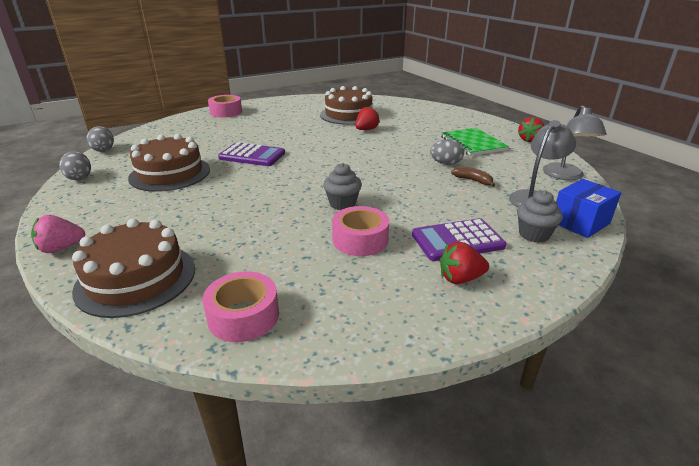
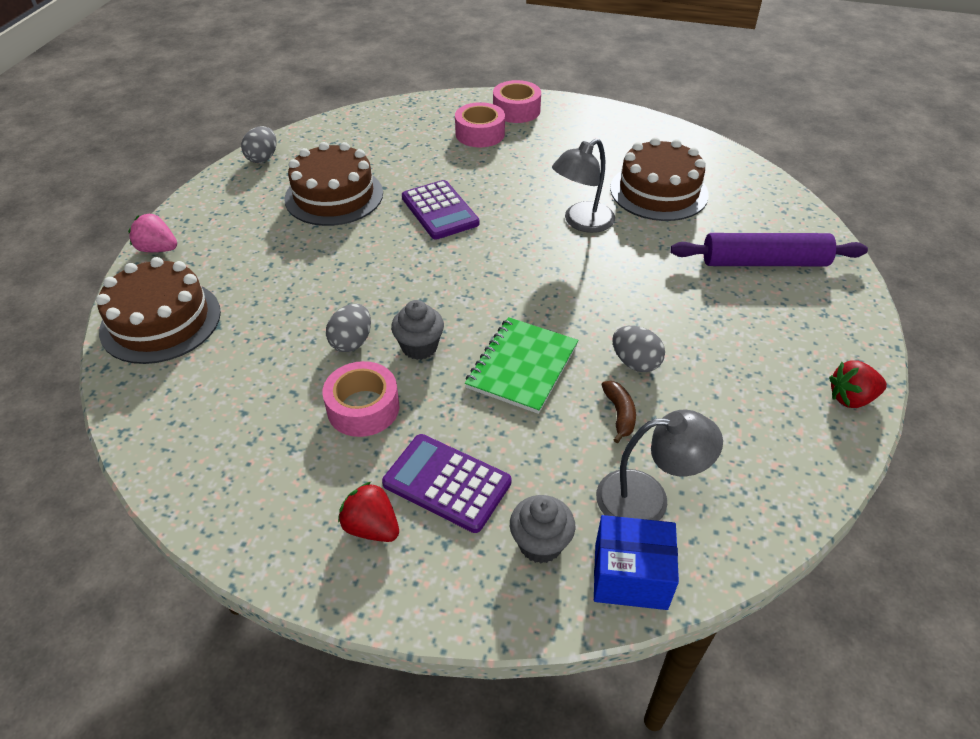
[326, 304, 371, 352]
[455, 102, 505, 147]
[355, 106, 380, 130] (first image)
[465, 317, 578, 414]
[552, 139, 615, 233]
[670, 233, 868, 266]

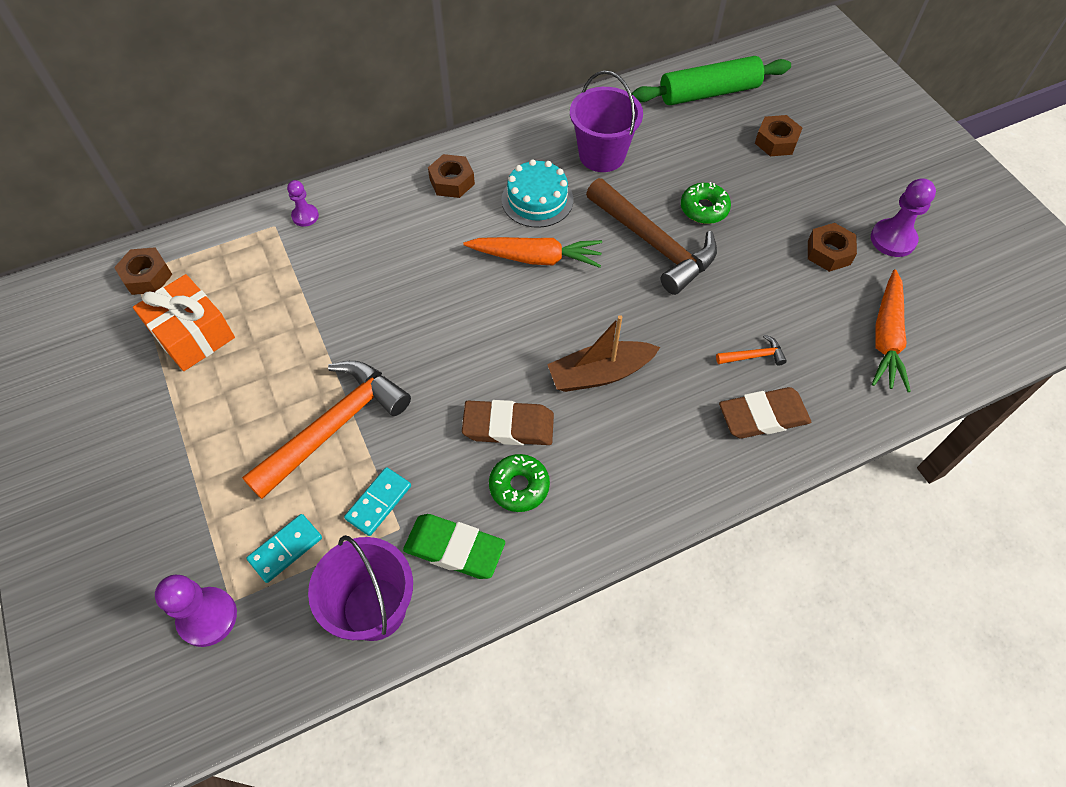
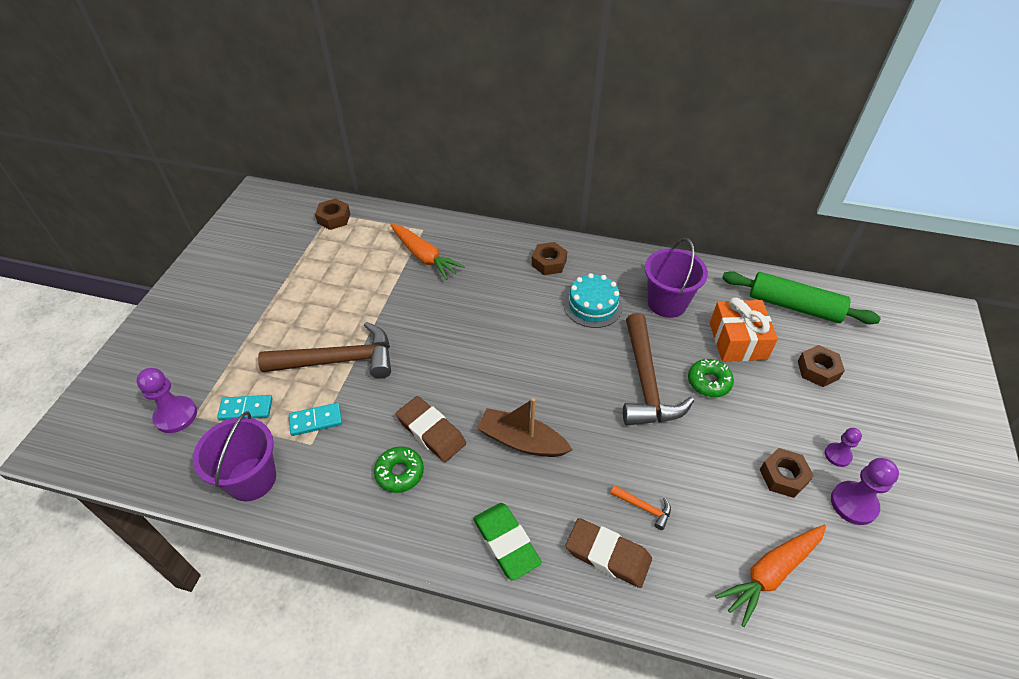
[710, 297, 778, 362]
[258, 322, 391, 379]
[825, 428, 862, 467]
[473, 503, 542, 581]
[390, 224, 465, 280]

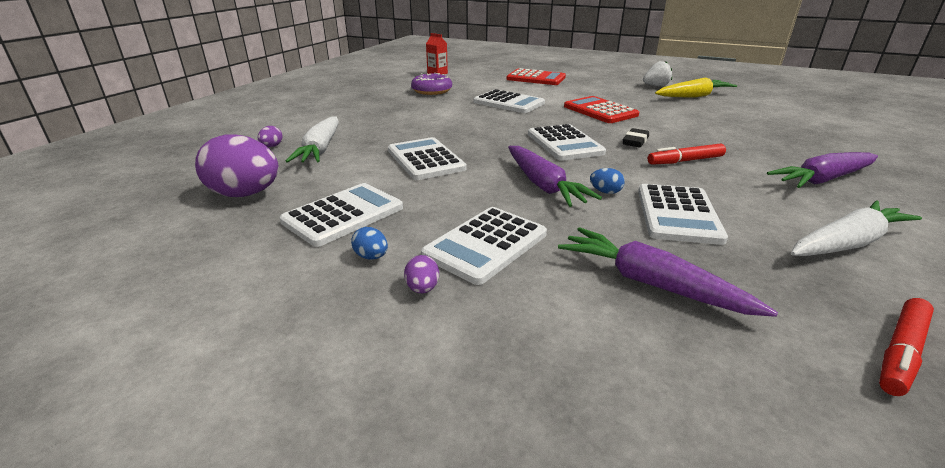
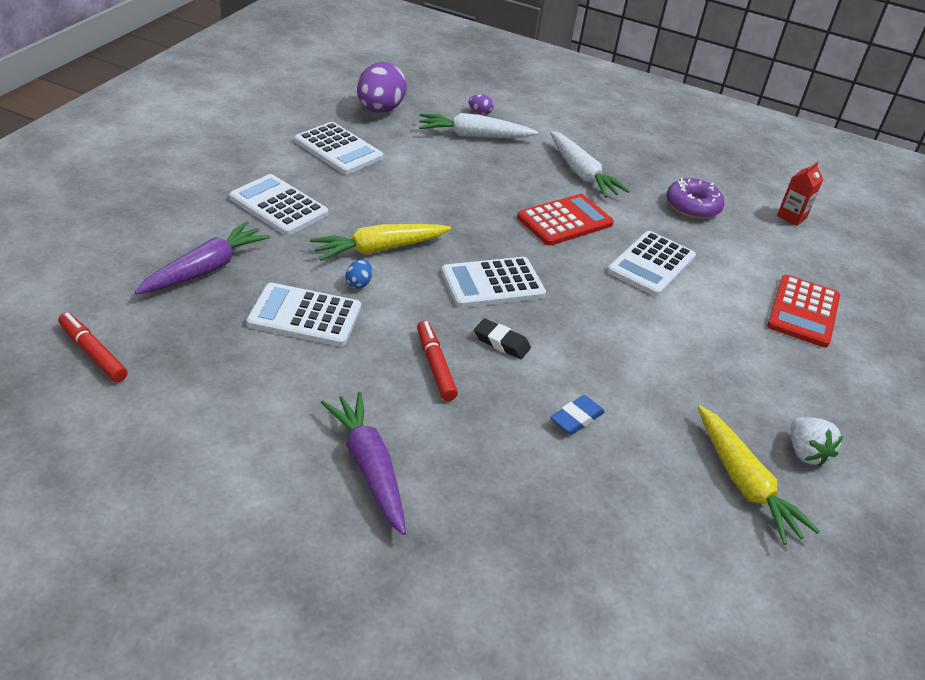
[351, 227, 388, 259] (first image)
[388, 137, 467, 180] (first image)
[404, 255, 439, 293] (first image)
[310, 224, 451, 261]
[517, 194, 614, 246]
[550, 131, 630, 198]
[550, 395, 605, 435]

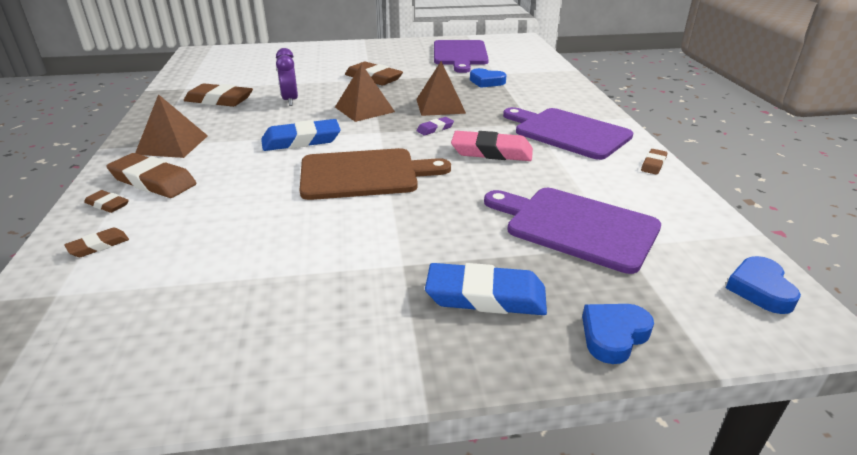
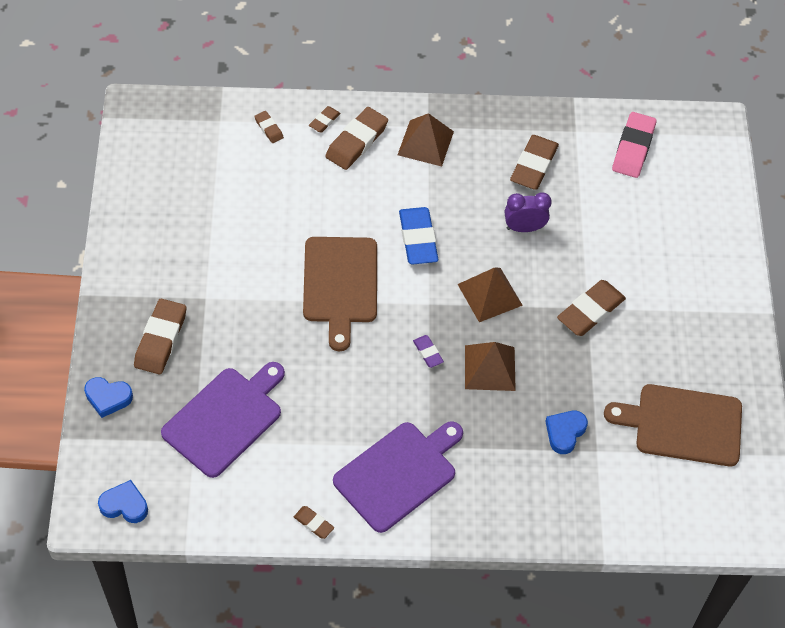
[134, 298, 186, 374]
[604, 384, 742, 466]
[612, 112, 657, 178]
[84, 377, 133, 418]

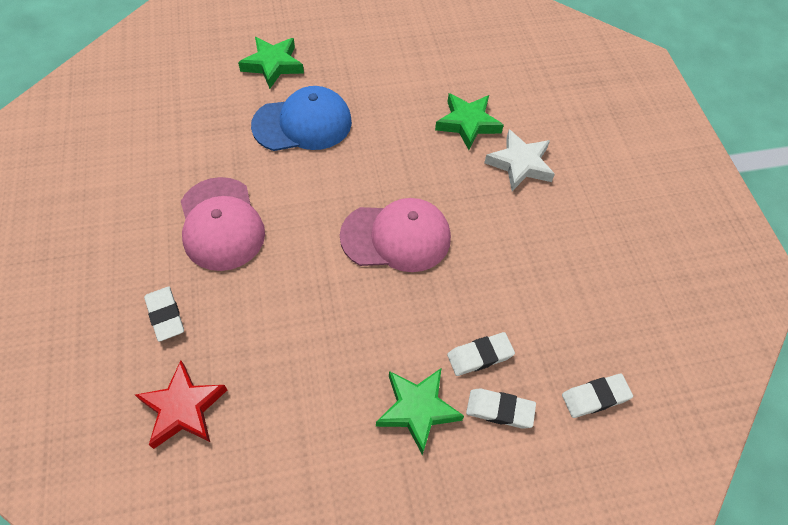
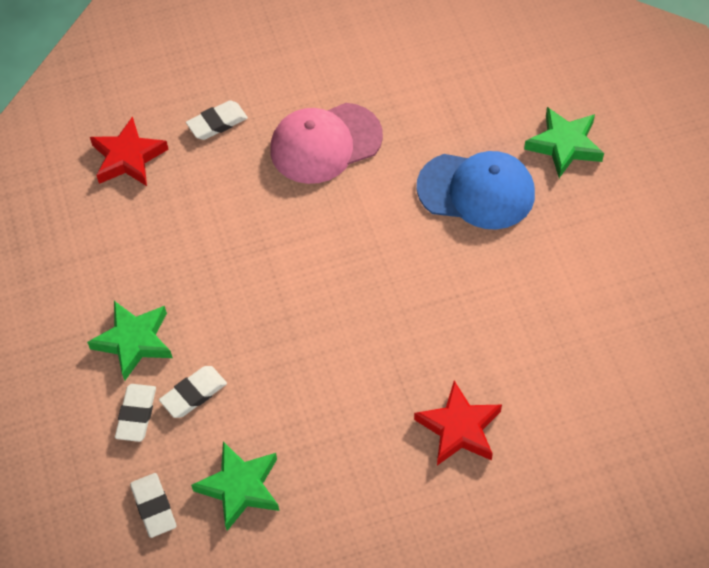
[417, 151, 535, 229]
[340, 198, 451, 272] (first image)
[191, 441, 279, 531]
[159, 366, 227, 418]
[414, 381, 502, 465]

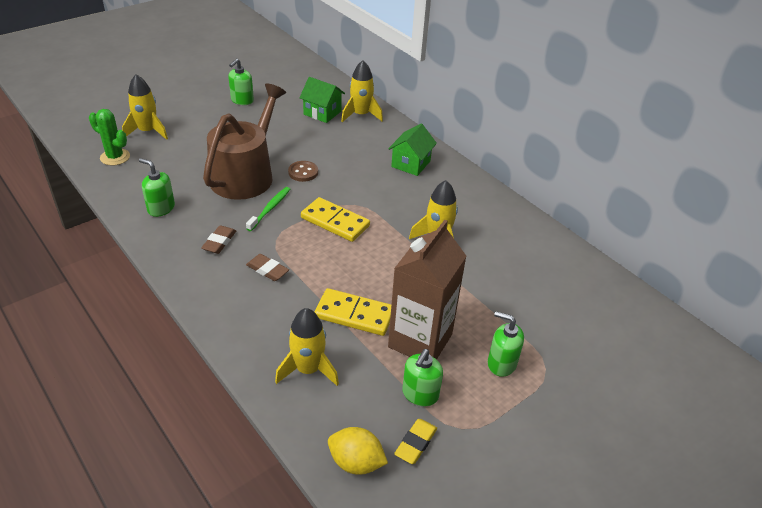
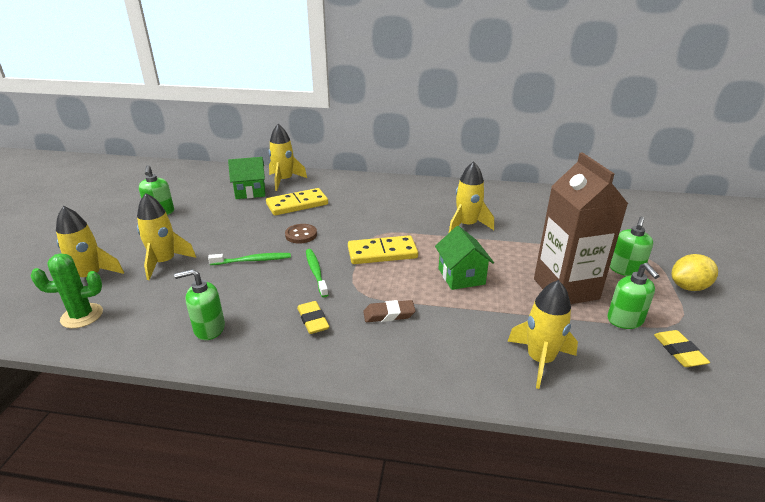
[297, 301, 329, 334]
[208, 253, 291, 265]
[266, 188, 328, 216]
[672, 254, 718, 291]
[435, 226, 494, 290]
[610, 216, 653, 276]
[137, 193, 196, 280]

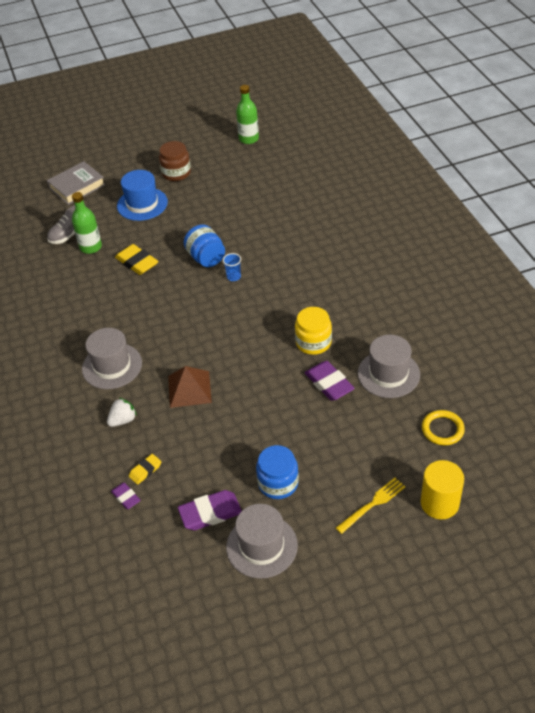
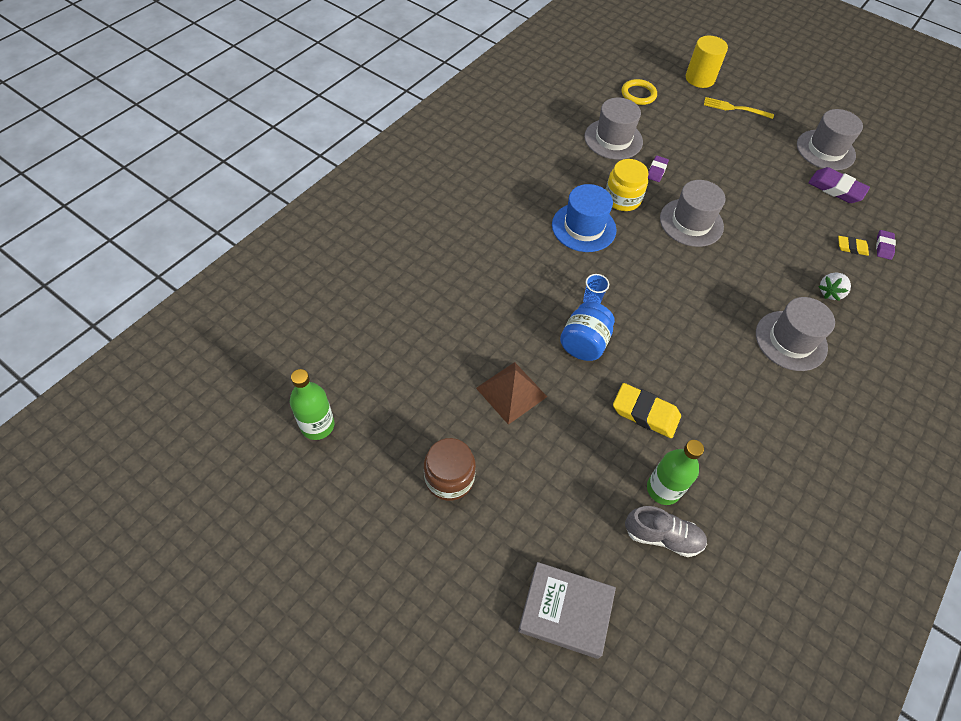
[818, 273, 851, 301]
[613, 383, 681, 438]
[552, 184, 617, 252]
[476, 362, 547, 425]
[256, 445, 299, 499] (first image)
[648, 156, 669, 182]
[660, 180, 725, 247]

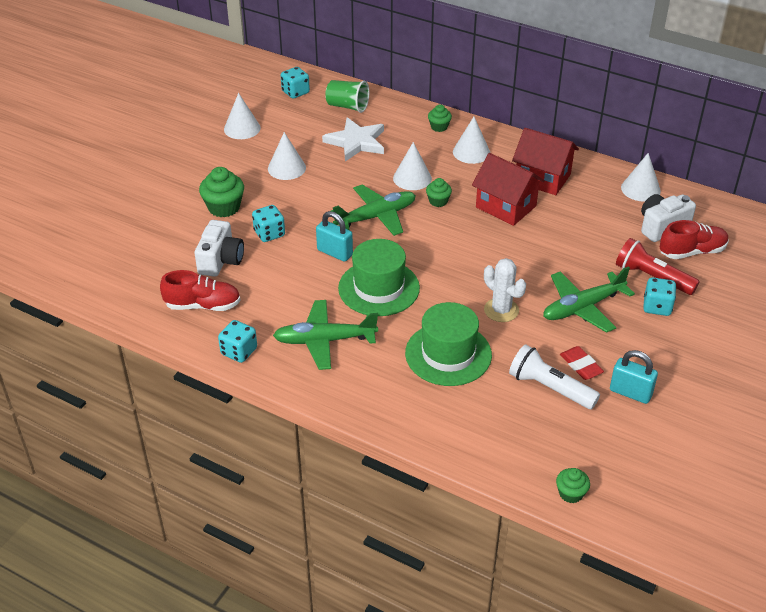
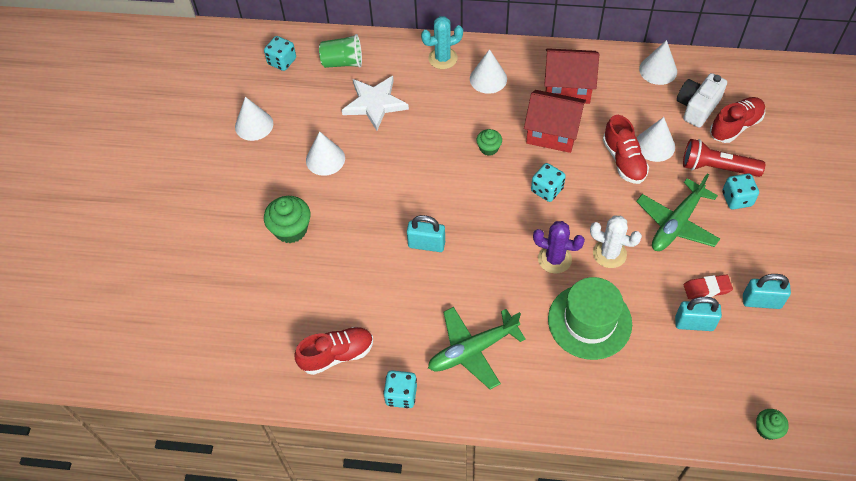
[195, 220, 244, 277] (first image)
[531, 163, 566, 202]
[331, 184, 416, 236] (first image)
[338, 239, 420, 316] (first image)
[637, 117, 675, 162]
[421, 16, 463, 69]
[675, 297, 722, 331]
[683, 275, 733, 299]
[533, 221, 585, 274]
[603, 115, 649, 184]

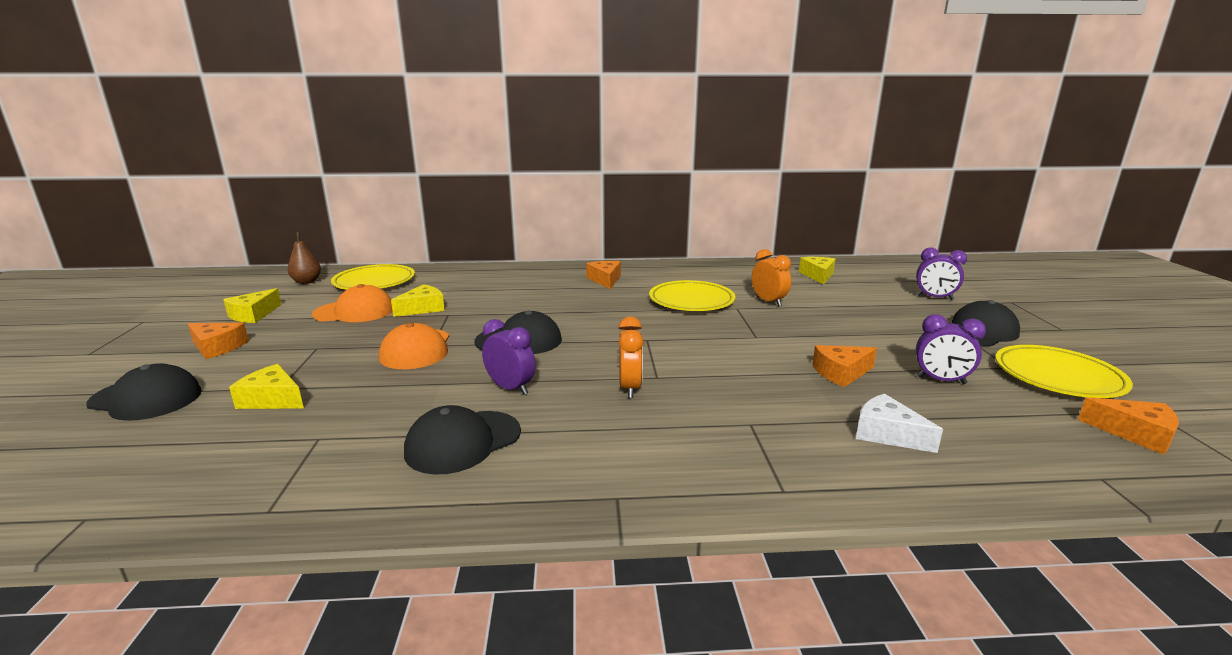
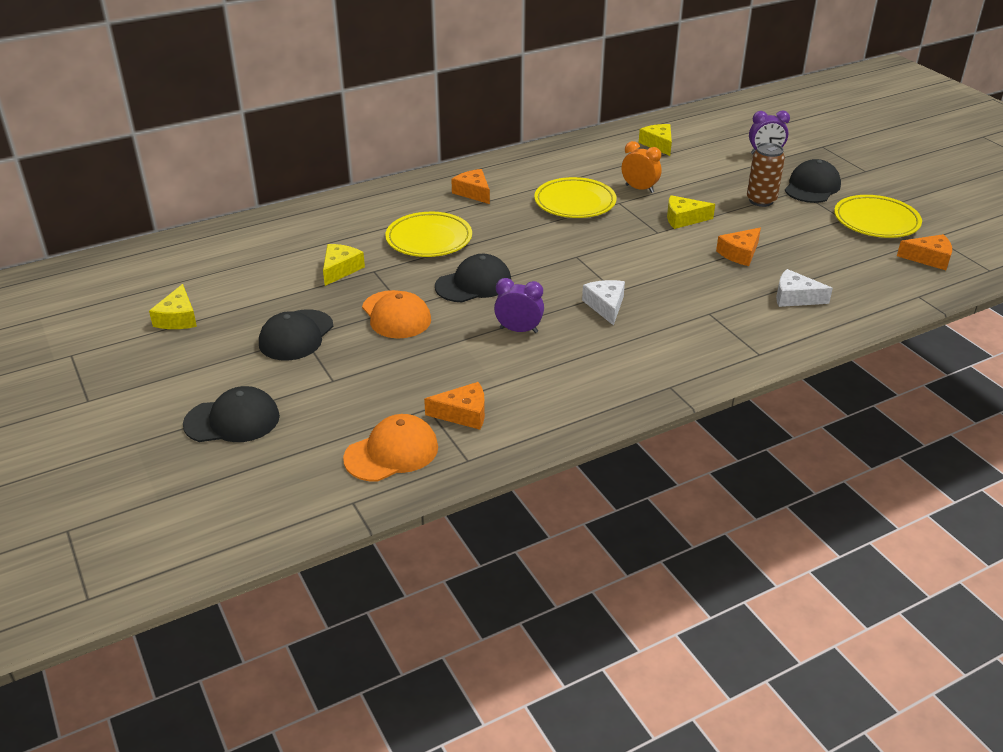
[424, 382, 485, 430]
[667, 195, 715, 229]
[288, 232, 321, 284] (first image)
[343, 414, 438, 482]
[385, 212, 472, 257]
[259, 309, 333, 361]
[582, 280, 625, 326]
[916, 314, 986, 384] (first image)
[747, 143, 785, 207]

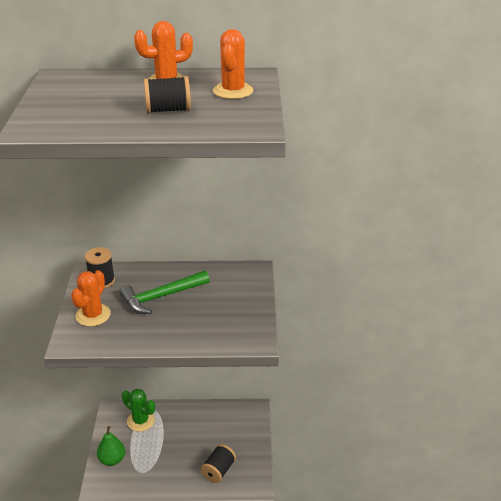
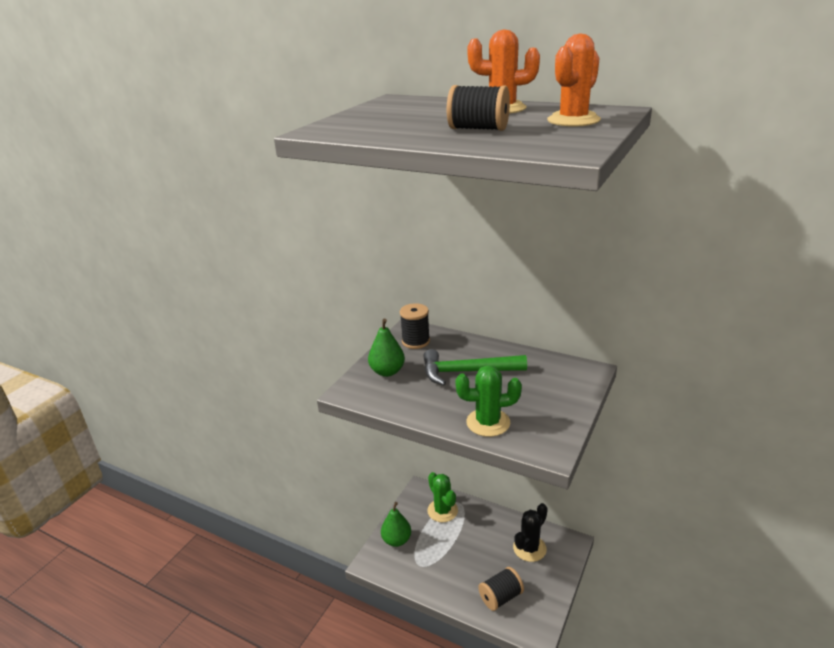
[368, 319, 405, 377]
[455, 365, 522, 437]
[513, 503, 548, 562]

